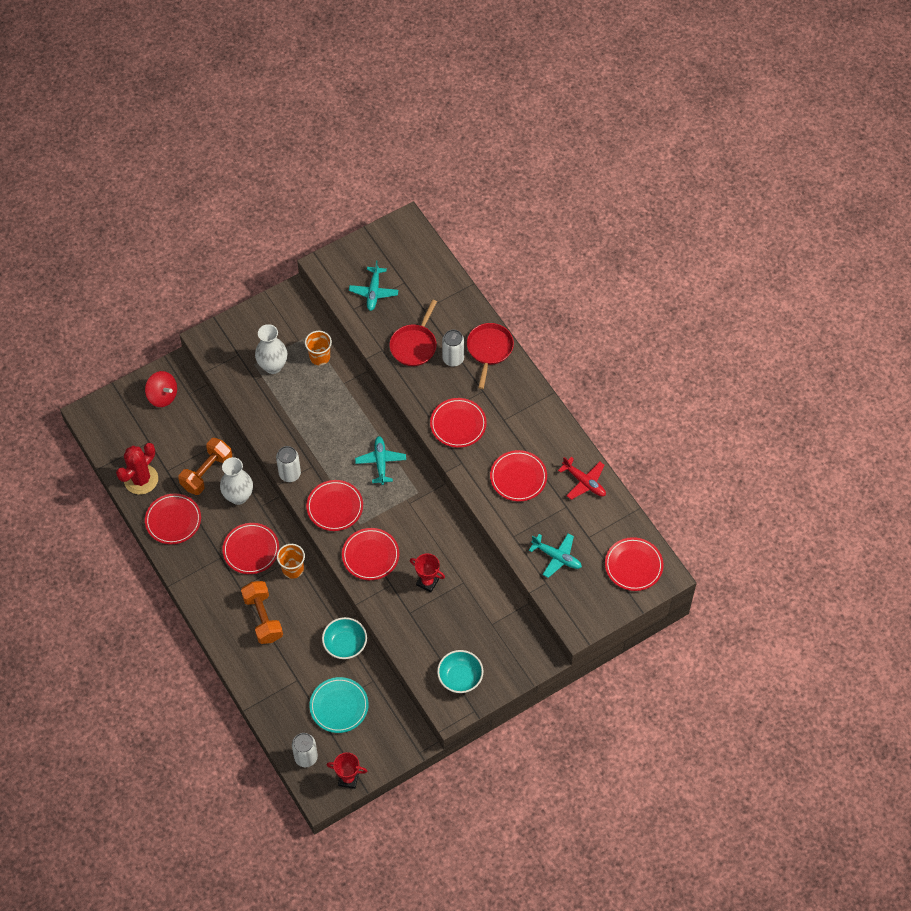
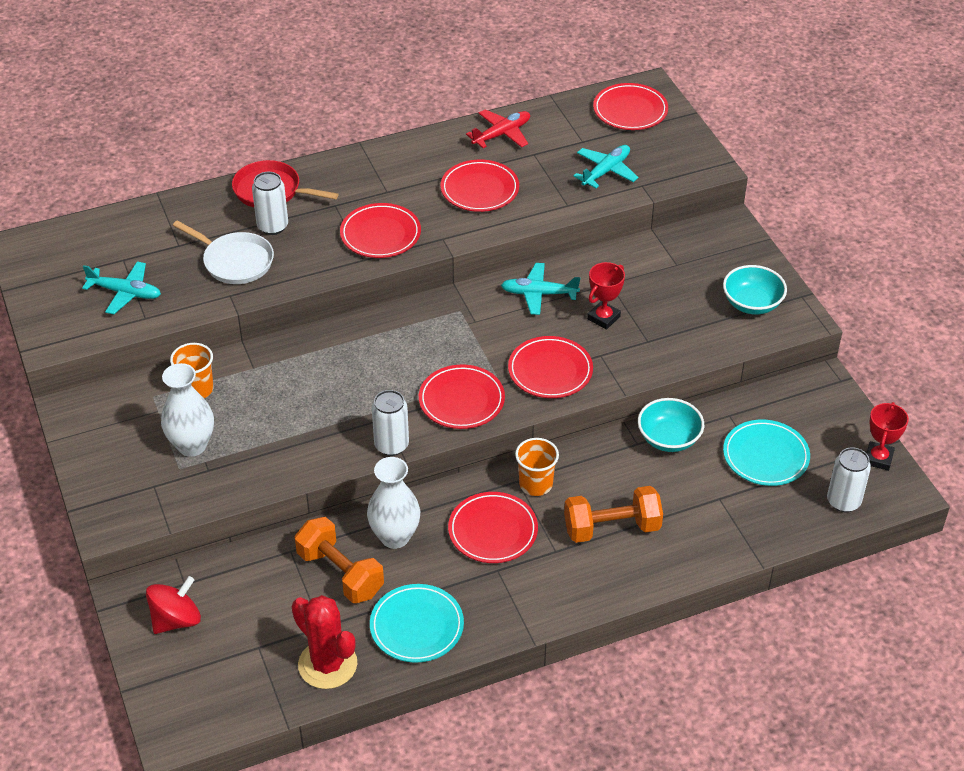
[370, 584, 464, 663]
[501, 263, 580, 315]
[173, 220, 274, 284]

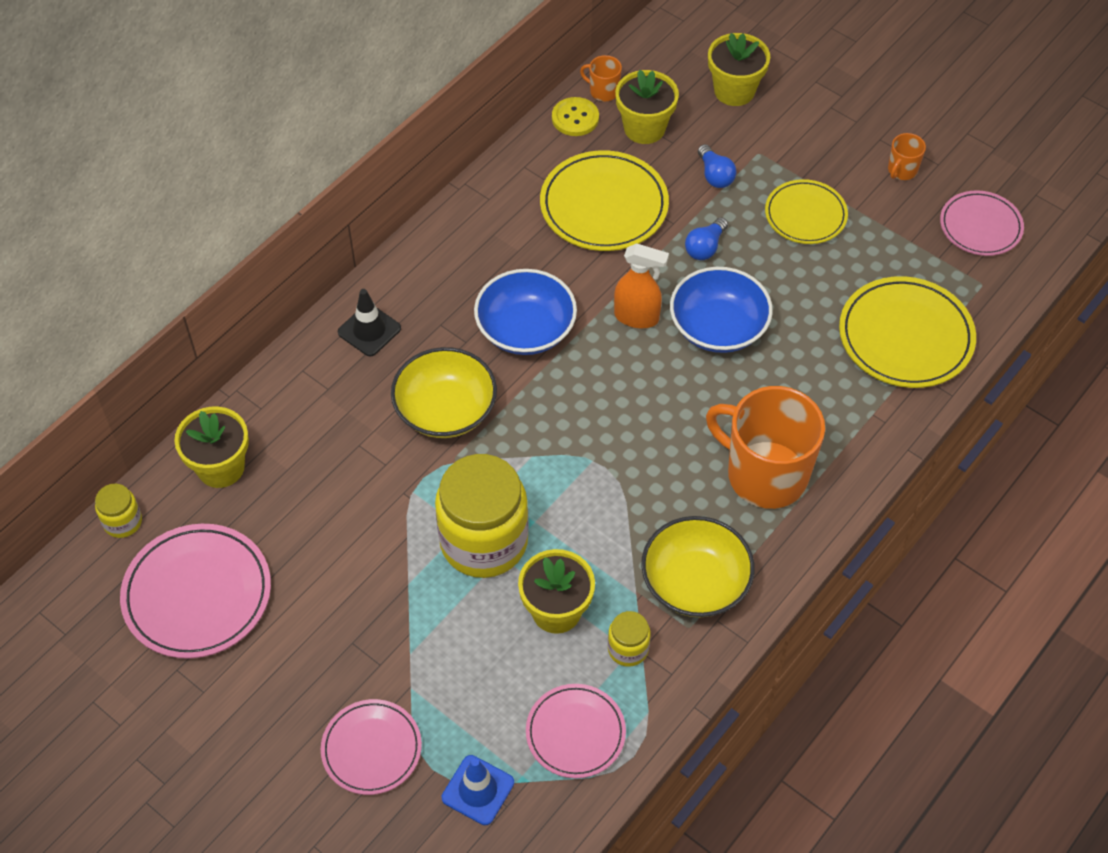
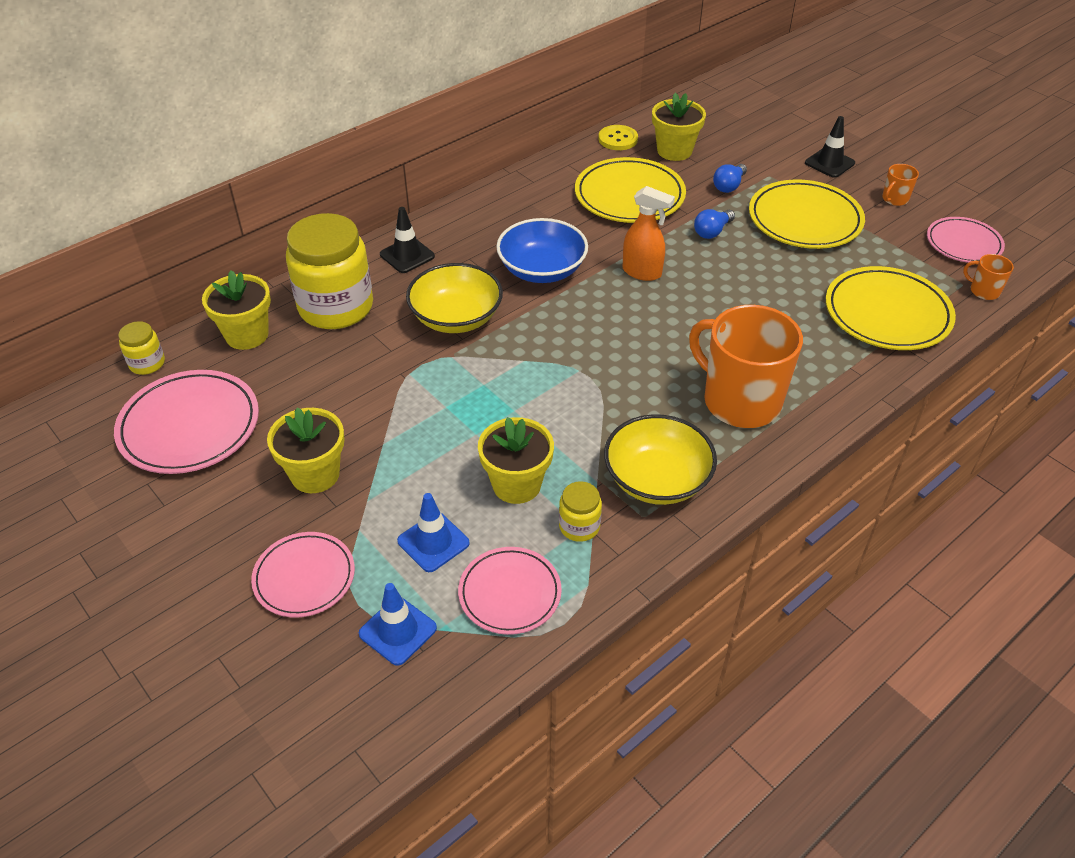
[286, 213, 373, 329]
[963, 254, 1014, 300]
[670, 267, 773, 353] (first image)
[713, 164, 747, 193]
[267, 408, 344, 493]
[749, 179, 865, 249]
[397, 493, 470, 572]
[805, 116, 855, 178]

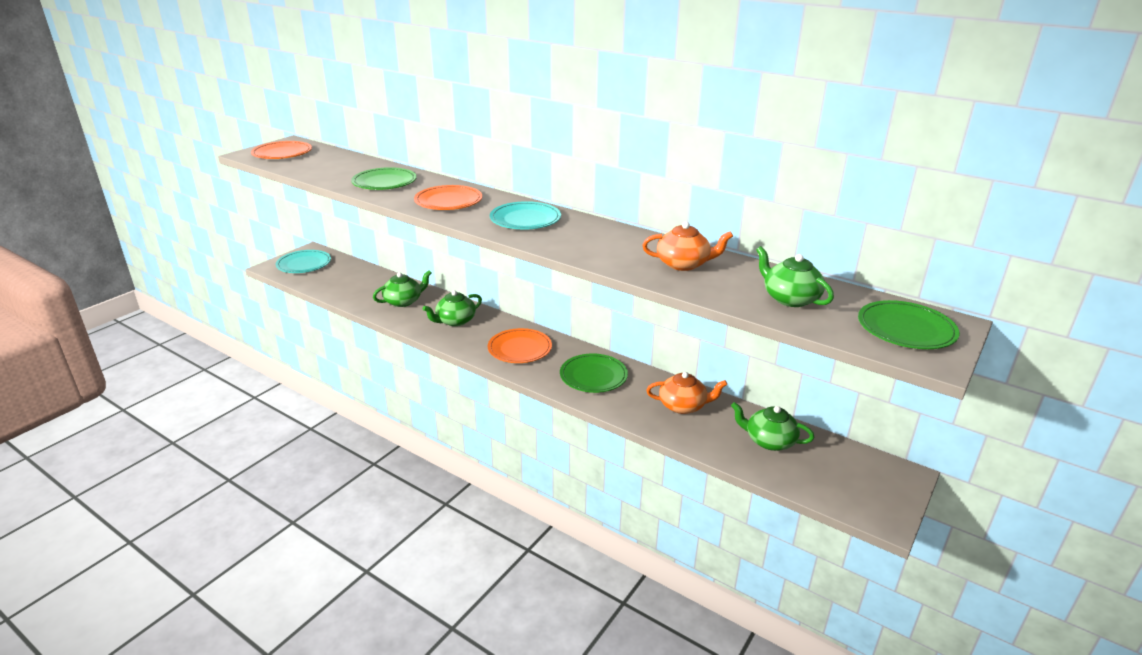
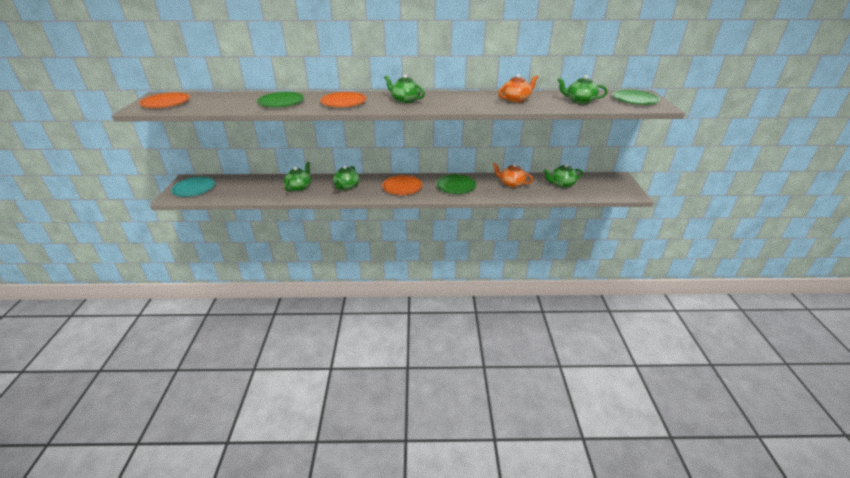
[384, 74, 425, 103]
[493, 163, 533, 188]

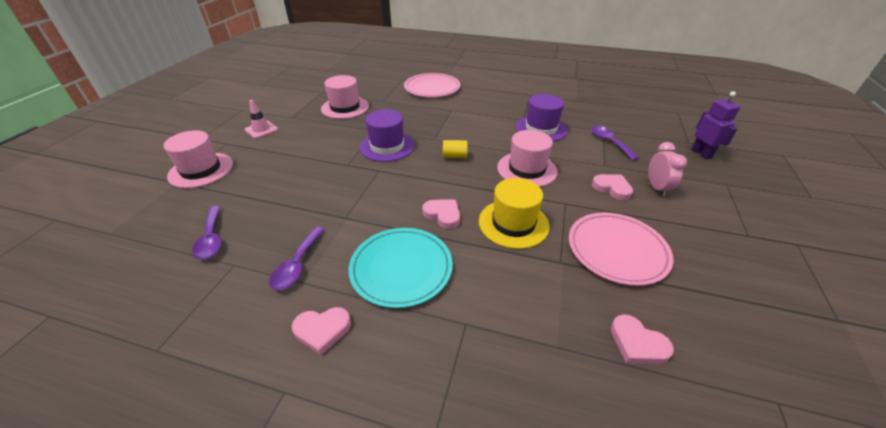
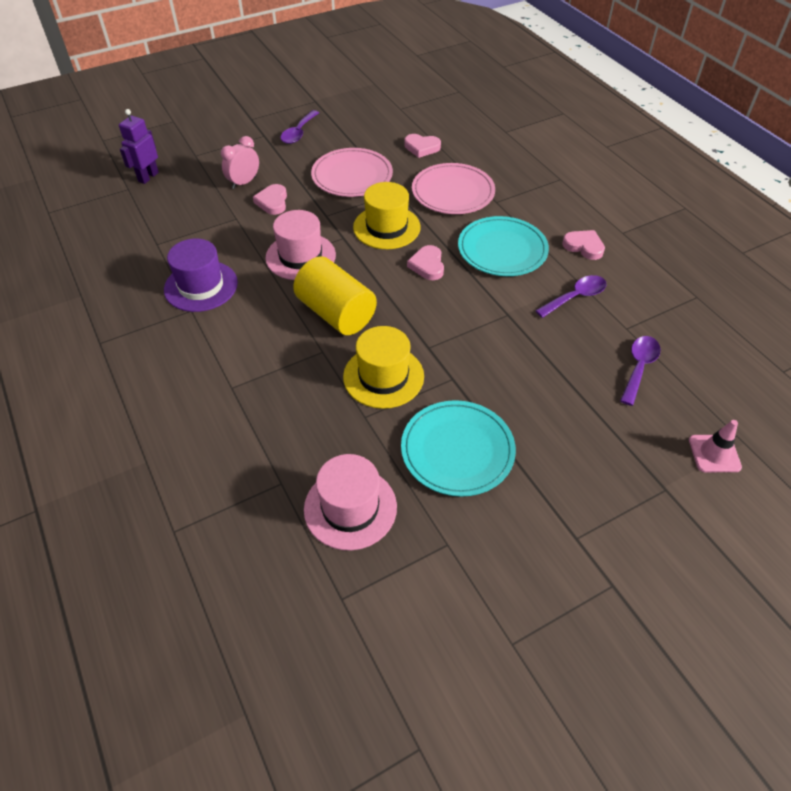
[164, 130, 233, 188] (first image)
[689, 420, 742, 472]
[343, 326, 424, 409]
[412, 163, 495, 214]
[293, 256, 377, 335]
[280, 110, 319, 144]
[404, 134, 441, 158]
[401, 400, 516, 497]

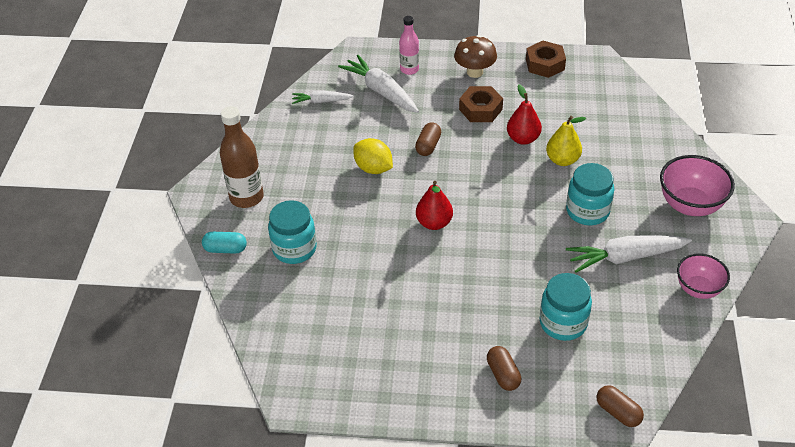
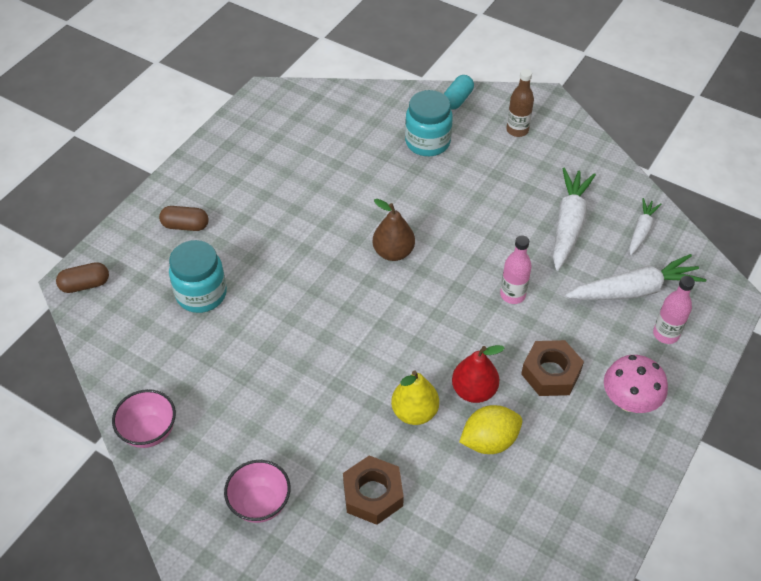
[506, 69, 534, 137]
[459, 405, 522, 454]
[500, 235, 532, 304]
[373, 199, 415, 261]
[604, 355, 668, 413]
[343, 455, 404, 525]
[566, 163, 614, 225] (first image)
[553, 168, 596, 271]
[224, 460, 291, 523]

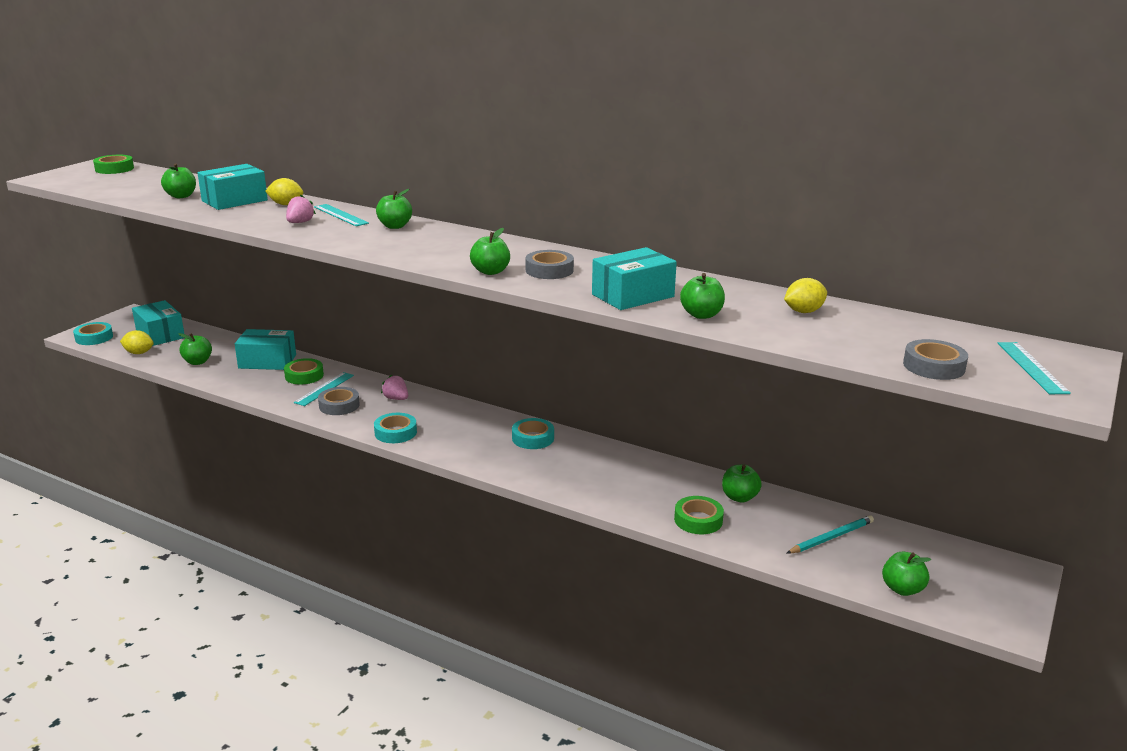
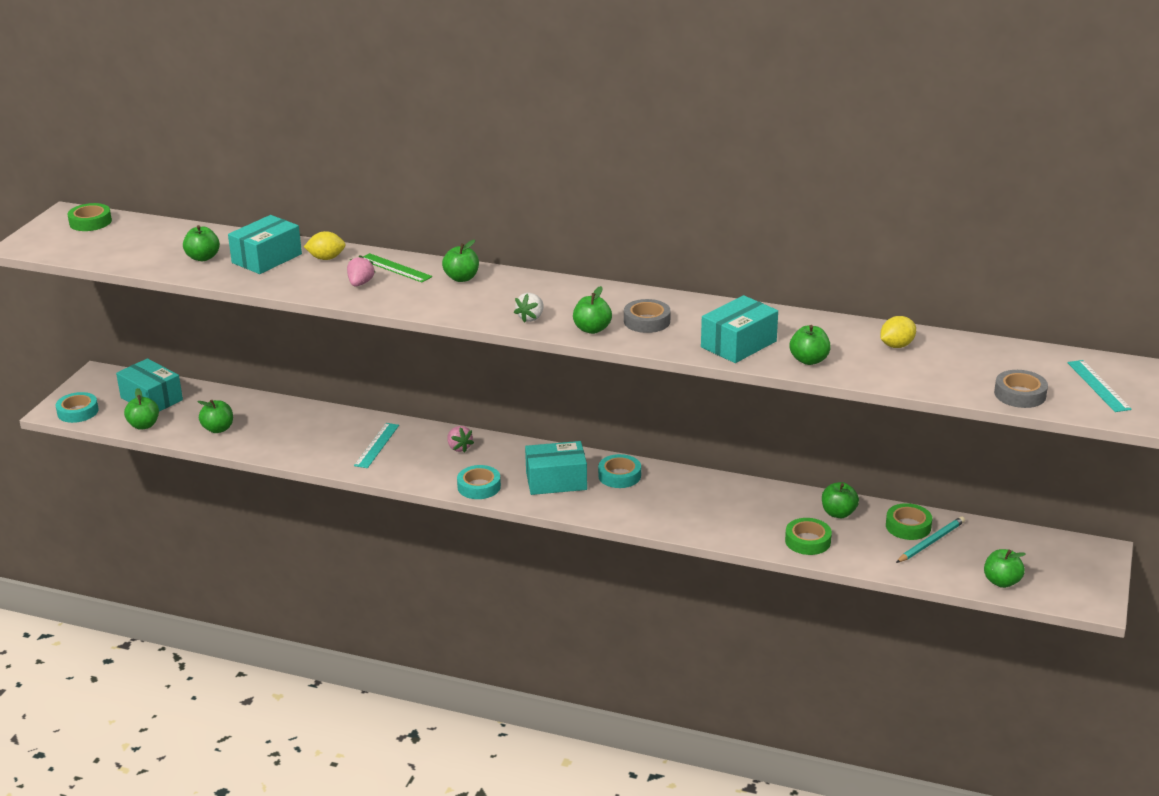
[124, 388, 159, 430]
[525, 441, 587, 495]
[886, 503, 932, 540]
[363, 253, 432, 282]
[318, 387, 360, 415] (first image)
[447, 426, 474, 453]
[514, 293, 544, 323]

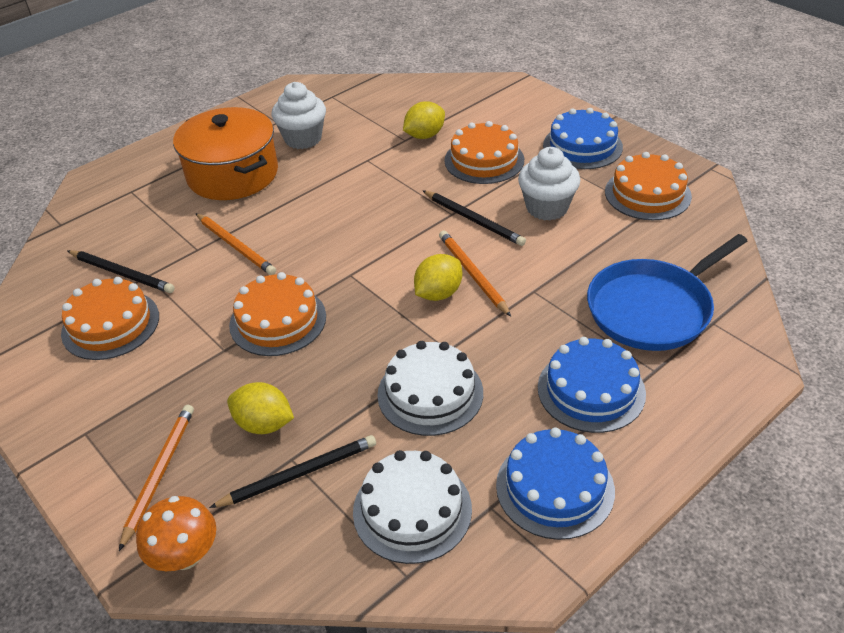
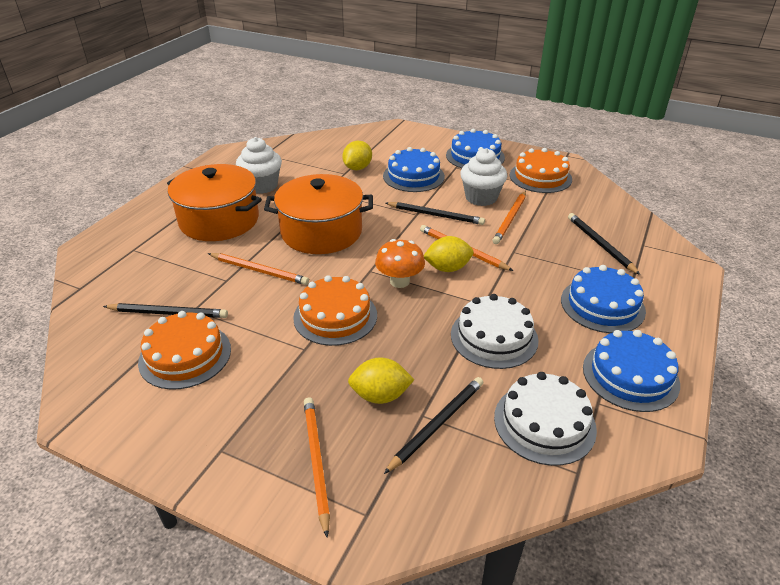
[375, 239, 425, 288]
[424, 236, 473, 272]
[383, 147, 445, 192]
[568, 213, 640, 275]
[264, 174, 373, 254]
[493, 191, 526, 244]

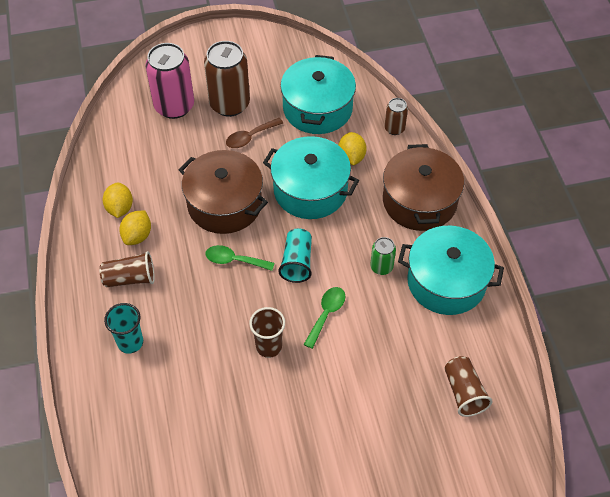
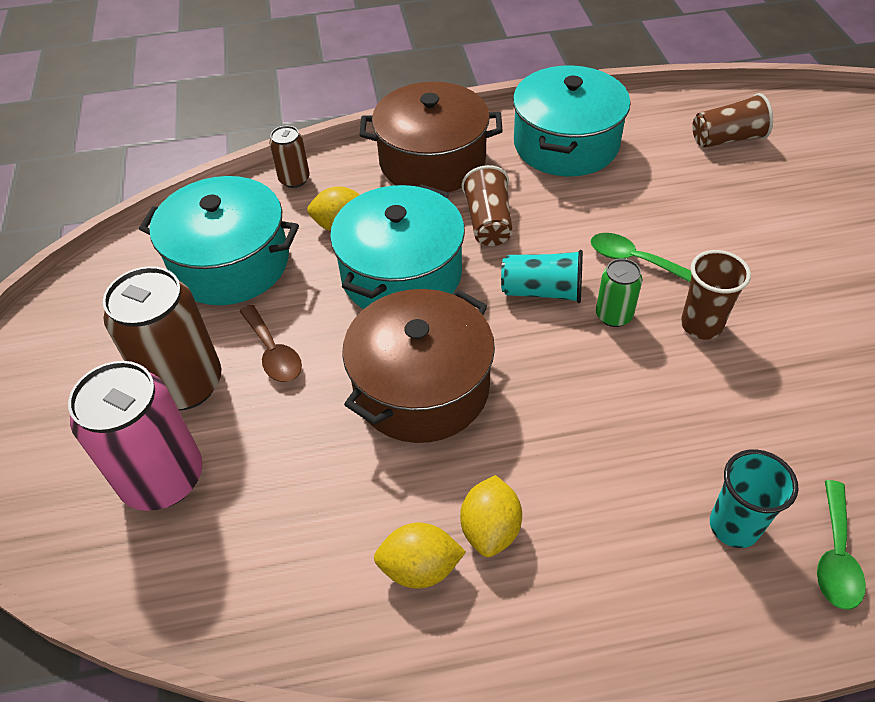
[462, 165, 513, 246]
[460, 475, 522, 557]
[817, 480, 866, 610]
[596, 259, 643, 327]

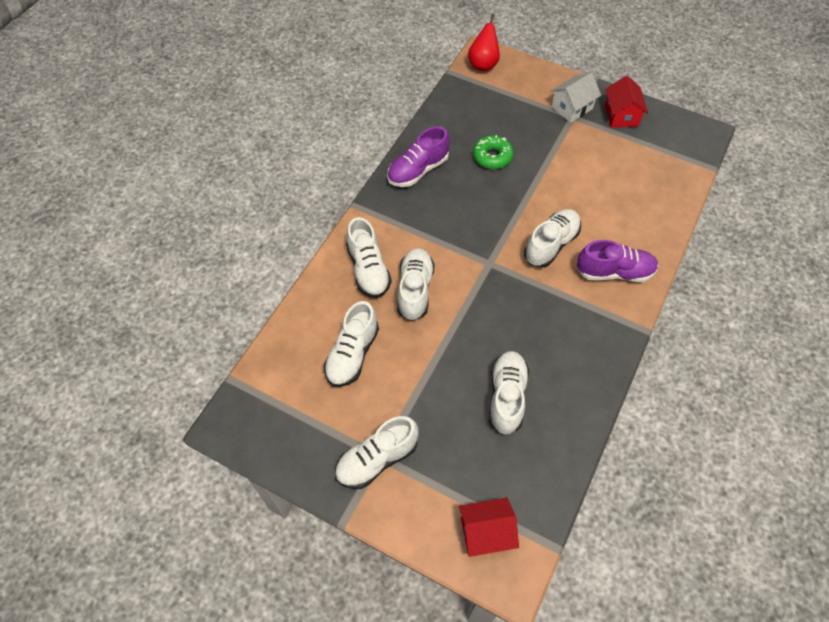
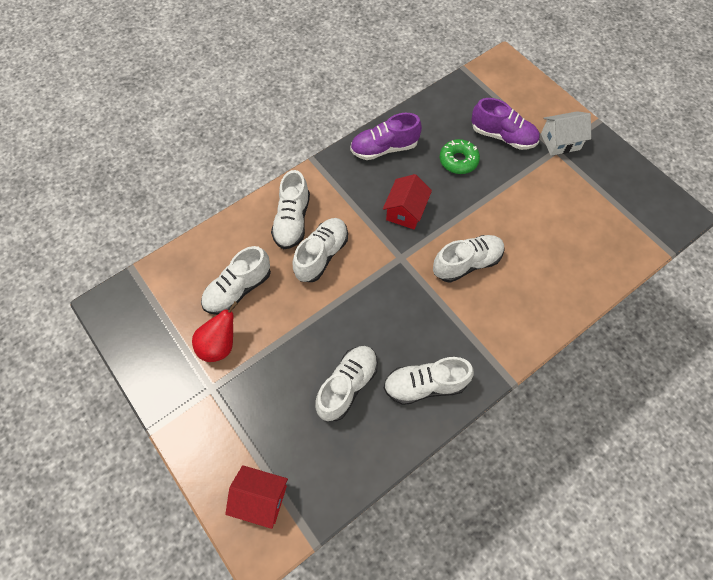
[384, 357, 474, 405]
[192, 301, 238, 362]
[471, 98, 540, 150]
[383, 174, 432, 230]

